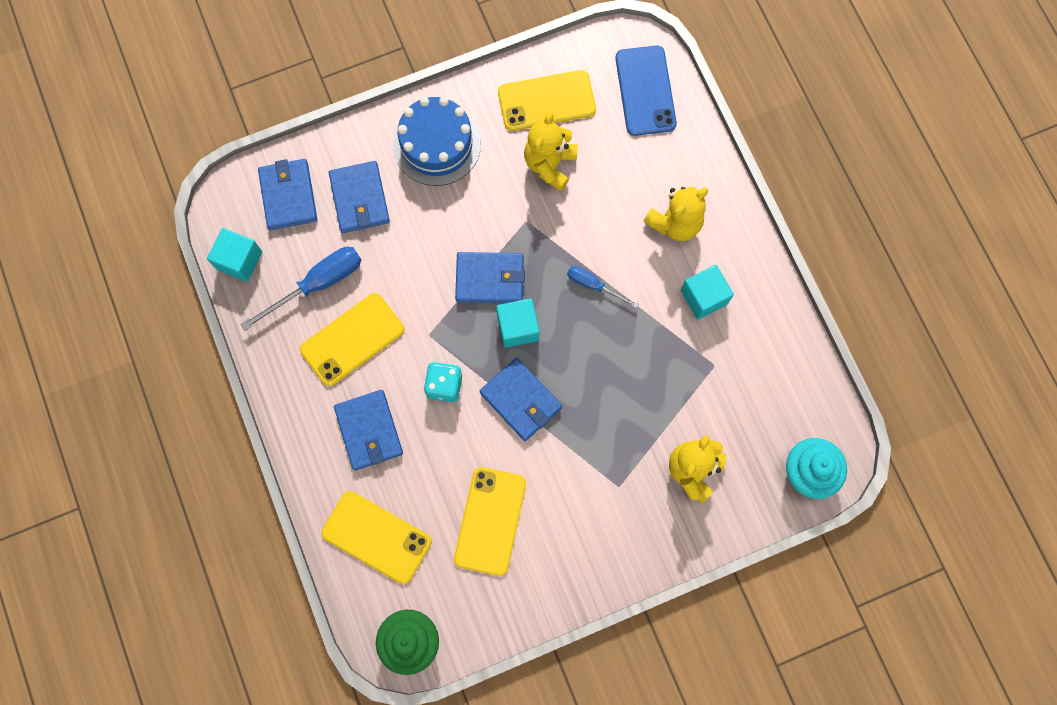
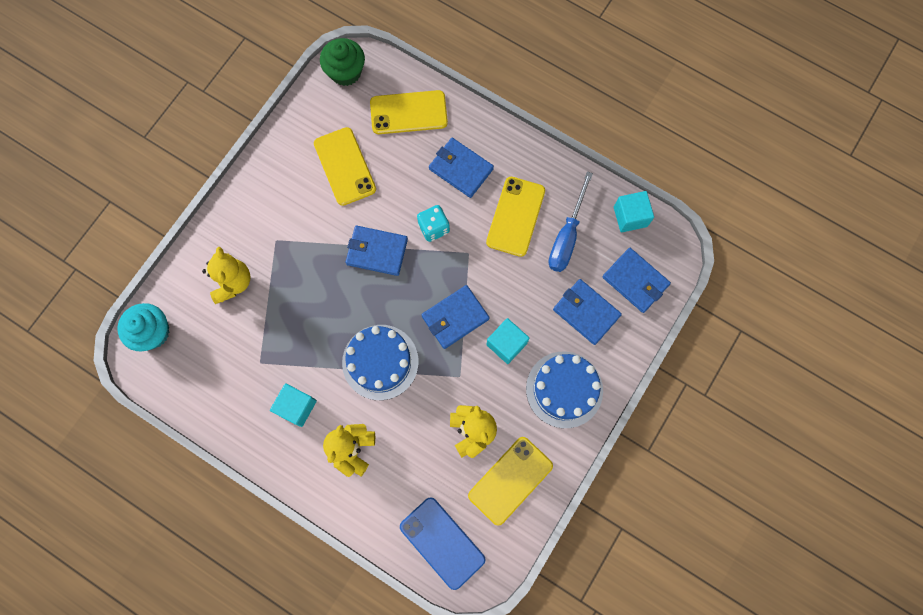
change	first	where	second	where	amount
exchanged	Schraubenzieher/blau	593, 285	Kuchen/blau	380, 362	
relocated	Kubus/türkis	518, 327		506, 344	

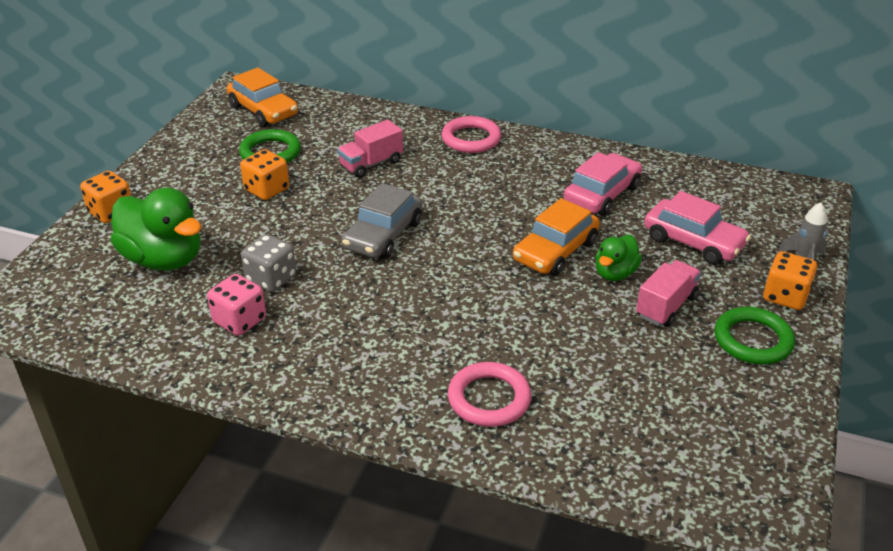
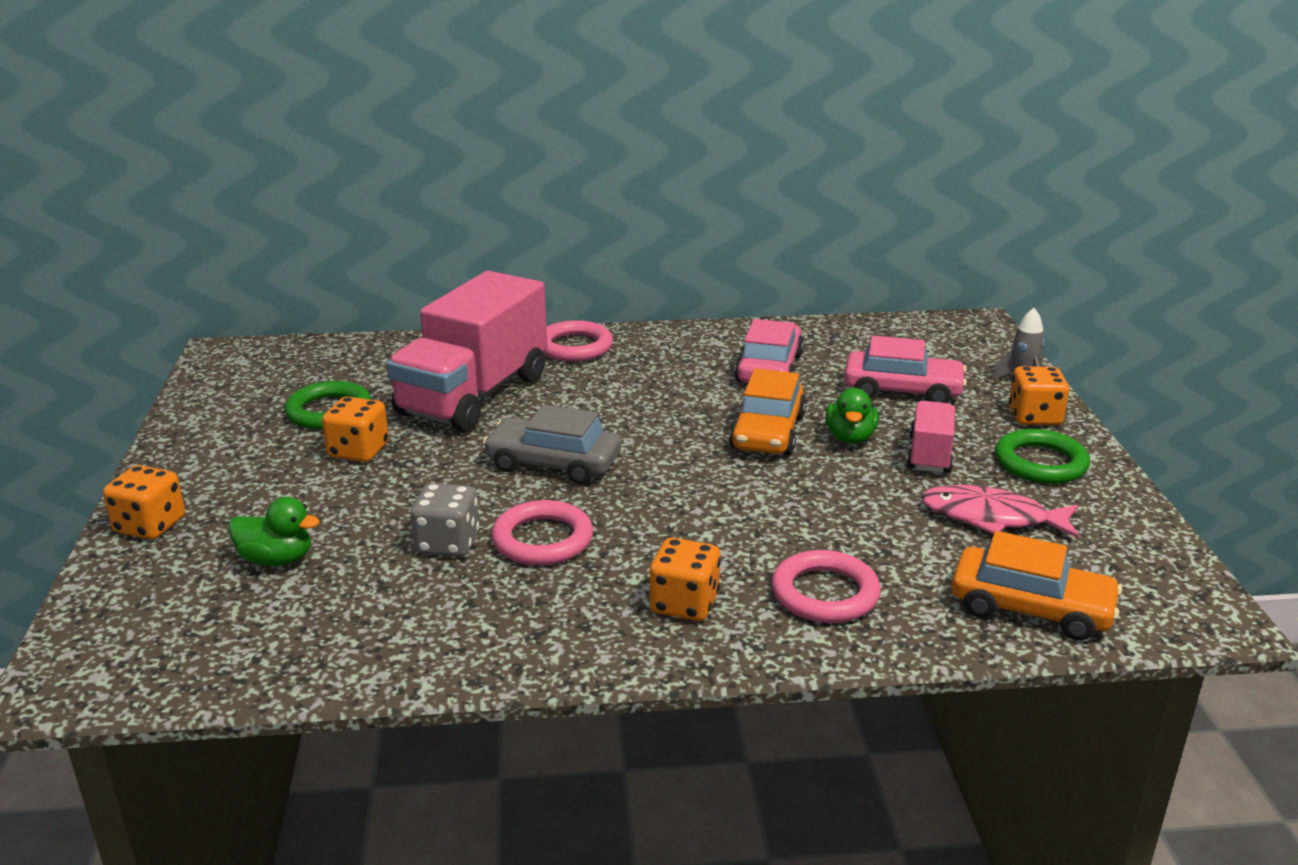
change	first	where	second	where	amount
size	Ente/grün	164, 259		277, 559	x0.55
size	Lastwagen/rosa	371, 164		474, 396	x2.10
spun	Auto/grau	383, 235		553, 463	105 degrees clockwise
appeared			Ring/rosa	542, 539	
appeared			Spielwürfel/orange	684, 604	
appeared			Fisch/rosa	991, 517	
relocated	Auto/orange	263, 110		1031, 608	
missing	Spielwürfel/rosa	239, 320			

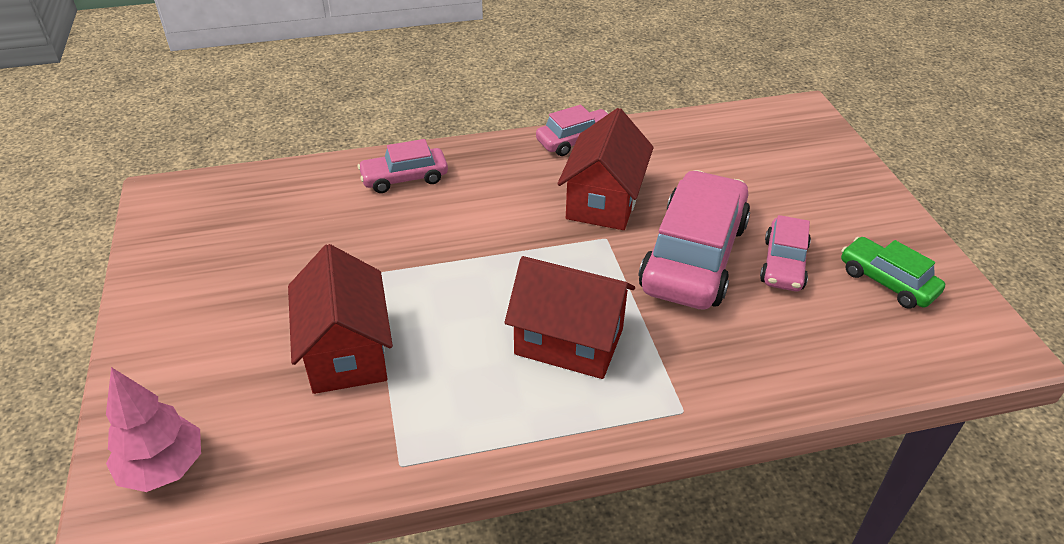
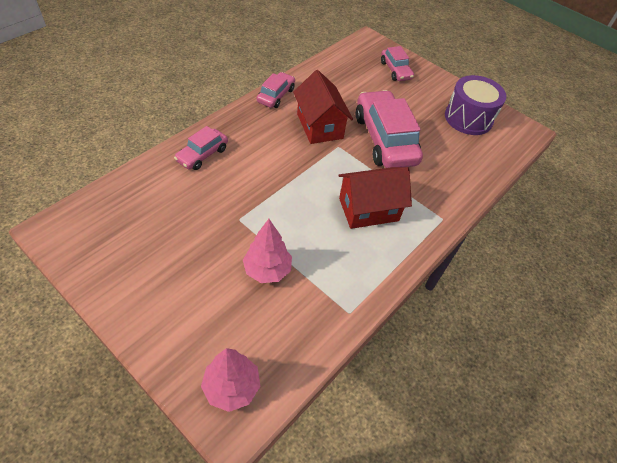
change	first	where	second	where	amount
exchanged	Haus/rot	346, 352	Baum/rosa	267, 270	
relocated	Auto/rosa	783, 264		395, 70	
exchanged	Auto/grün	887, 281	Trommel/lila	468, 118	

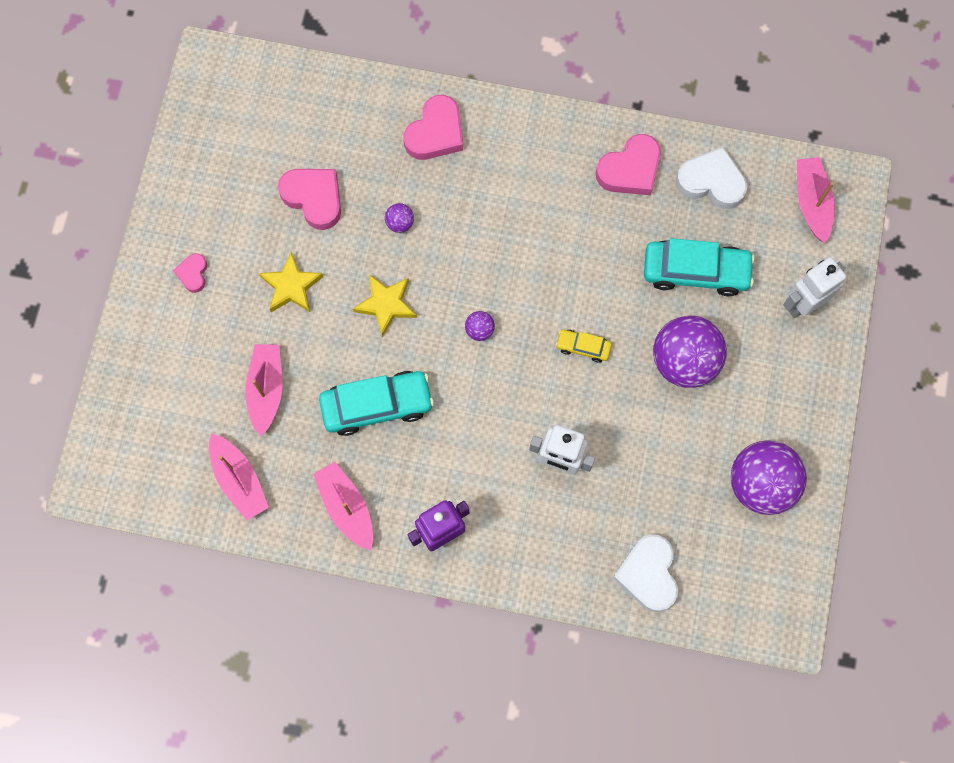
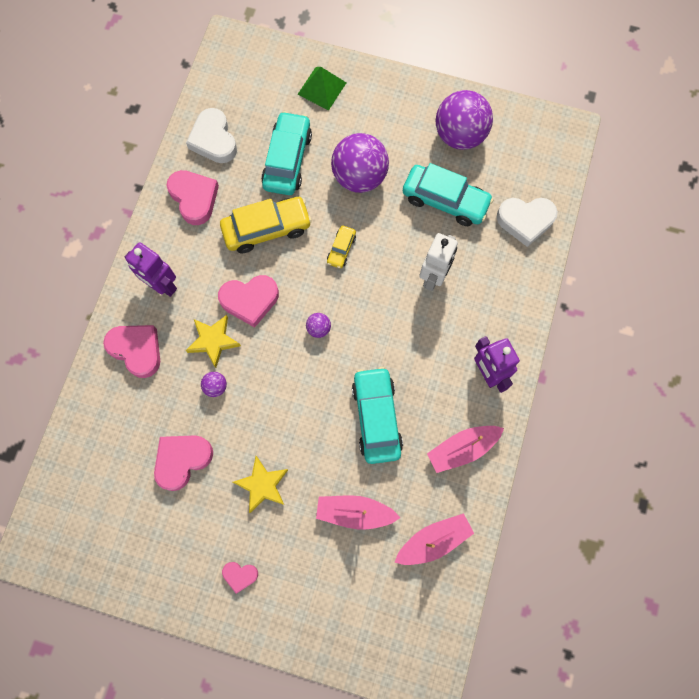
change	first	where	second	where	amount
appeared			Roboter/lila	162, 285	
spun	Herz/weiß	711, 182		214, 140	45 degrees counterclockwise
relocated	Stern/gelb	386, 305		213, 341	
appeared			Herz/rosa	250, 300	
appeared			Auto/gelb	267, 229	
exchanged	Roboter/weiß	803, 303	Pyramide/grün	322, 88	
appeared			Auto/türkis	445, 200	
missing	Boot/rosa	811, 202			

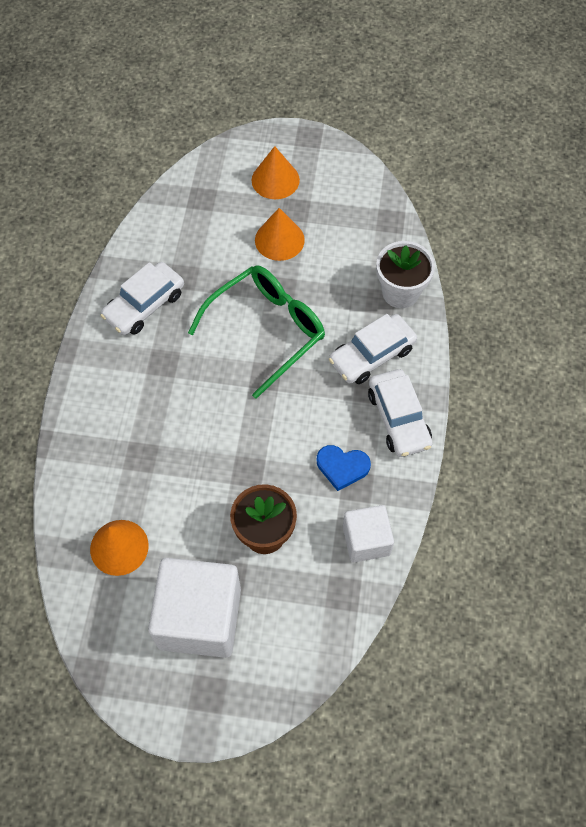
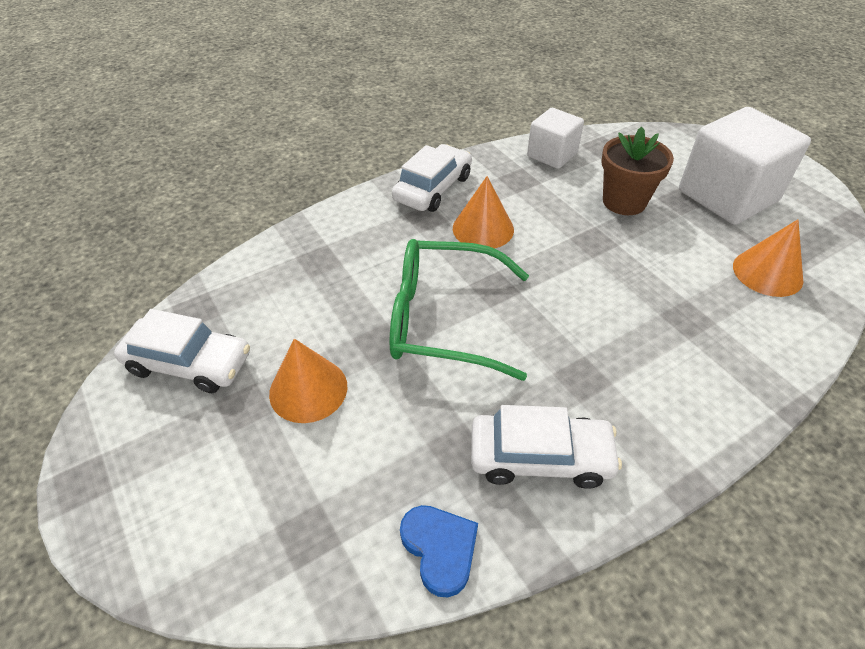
change	first	where	second	where	amount
relocated	Auto/weiß	372, 355		189, 363	
relocated	Herz/blau	342, 467		440, 549	
relocated	Kegel/orange	275, 180		483, 229	
missing	Blumentopf/weiß	400, 292			

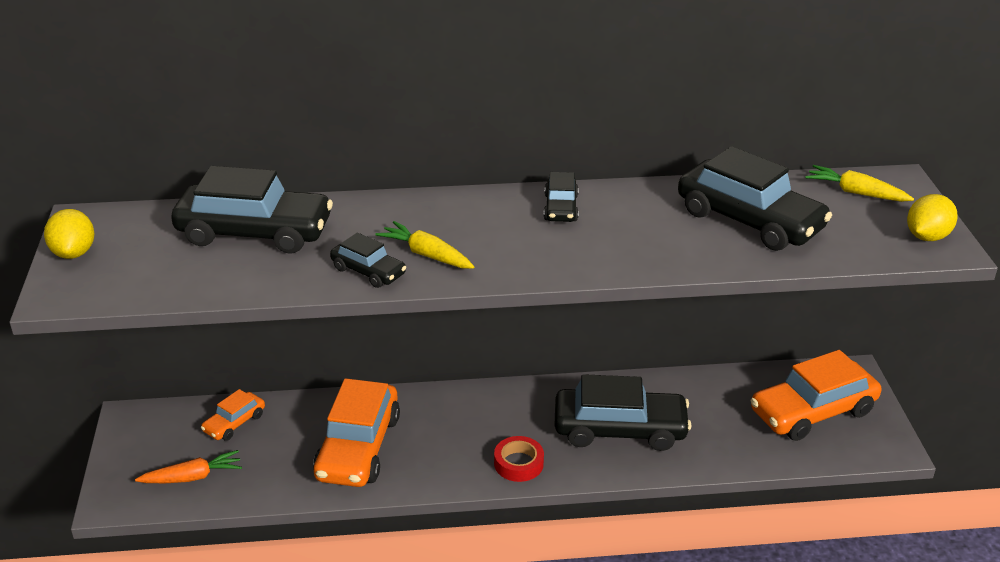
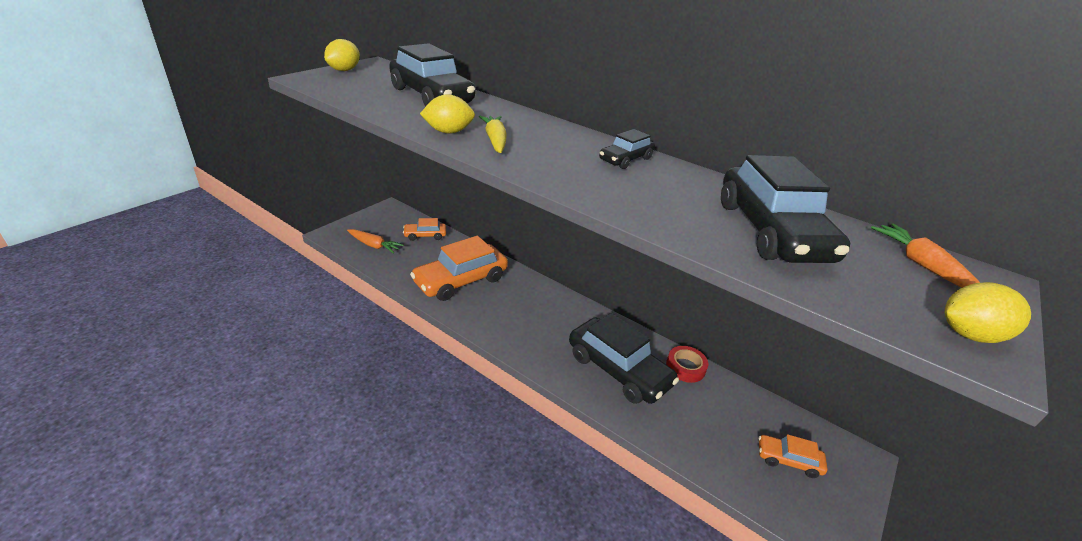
change	first	where	second	where	amount
exchanged	Auto/schwarz	368, 271	Zitrone/gelb	448, 132	
relocated	Klebeband/rot	518, 463		685, 367	
size	Auto/orange	812, 411		788, 460	x0.50
colour	Karotte/gelb	855, 192	Karotte/orange	921, 265	

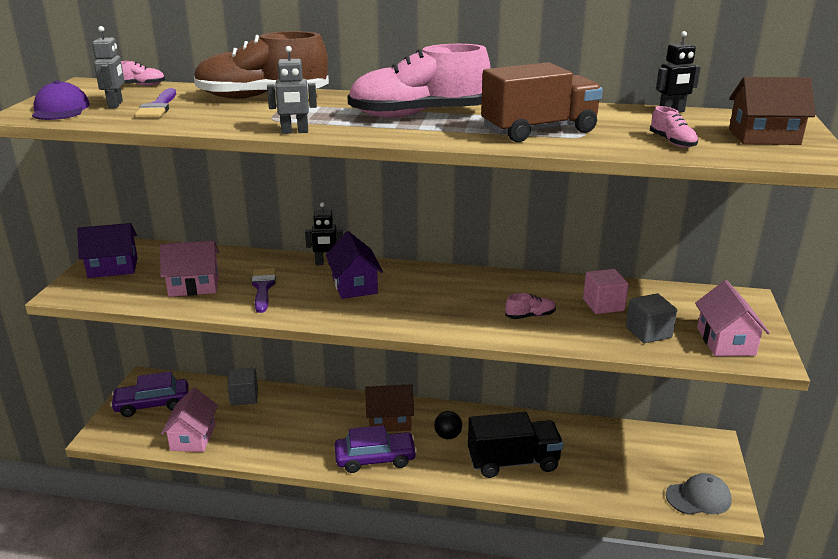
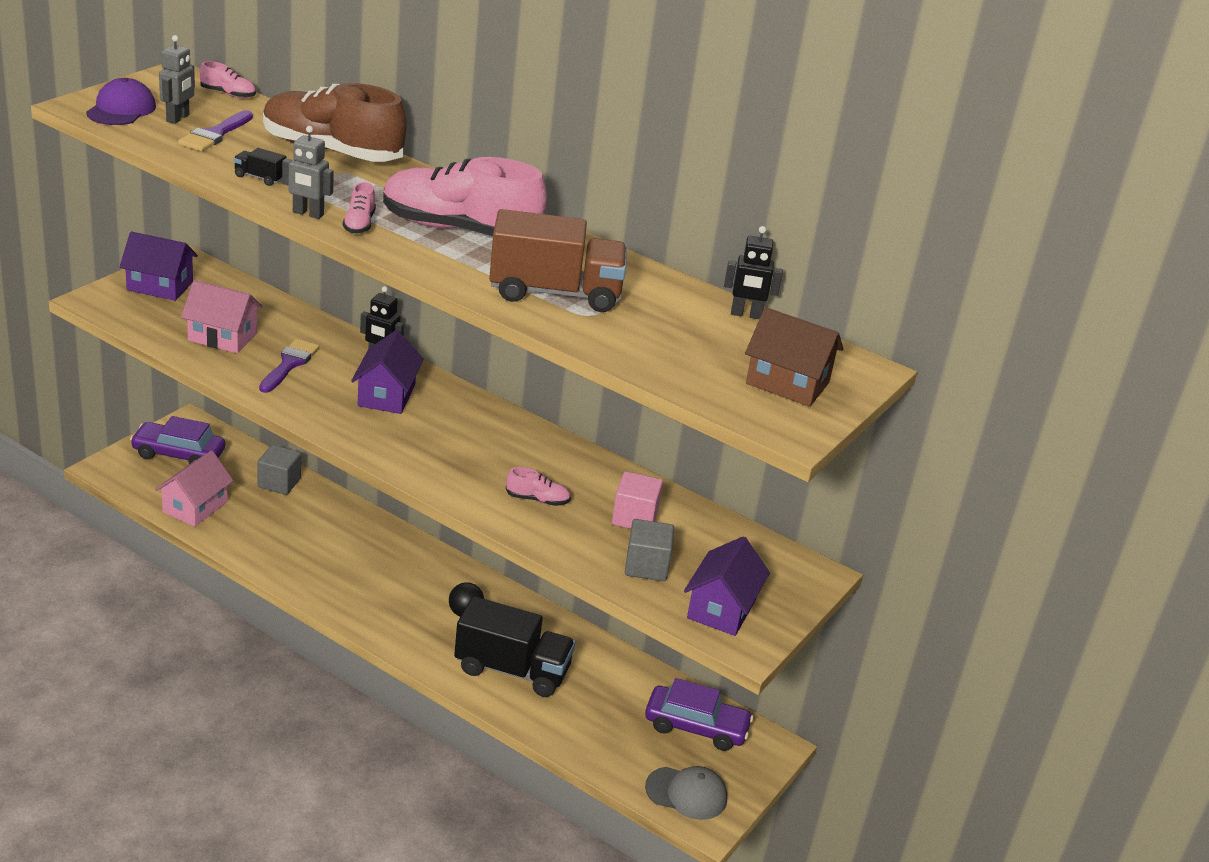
change	first	where	second	where	amount
appeared			Lastwagen/schwarz	260, 178	
relocated	Schuh/rosa	672, 142		359, 224	
relocated	Auto/lila	375, 459		696, 727	
colour	Haus/rosa	725, 341	Haus/lila	721, 609	
missing	Haus/braun	389, 421			

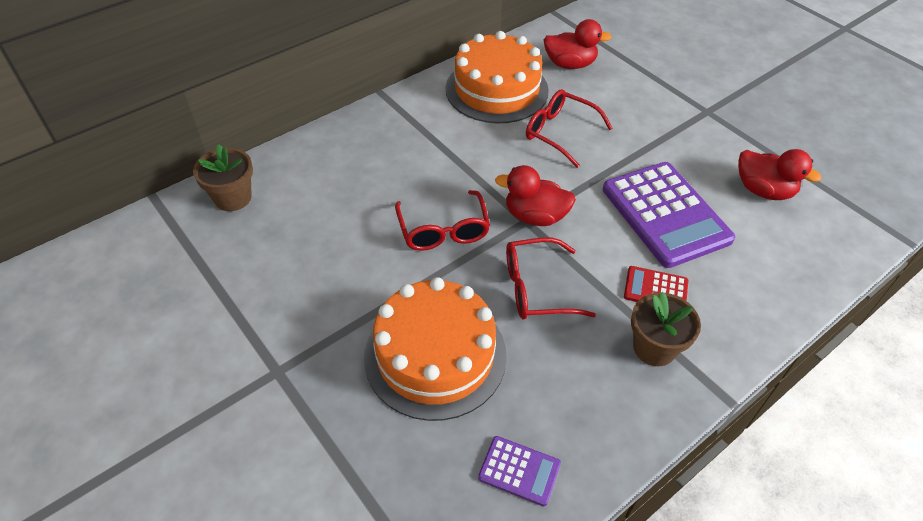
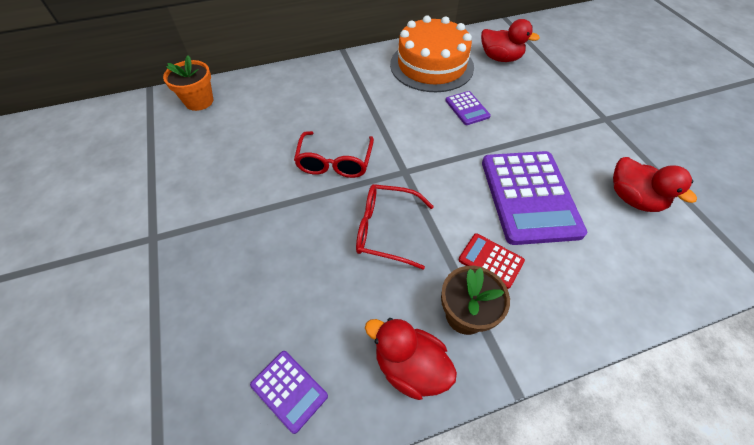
change	first	where	second	where	amount
colour	Blumentopf/braun	233, 198	Blumentopf/orange	199, 101	
relocated	Ente/rot	535, 216		410, 366	
exchanged	Brille/rot	560, 133	Taschenrechner/lila	467, 108	
missing	Kuchen/orange	435, 355			

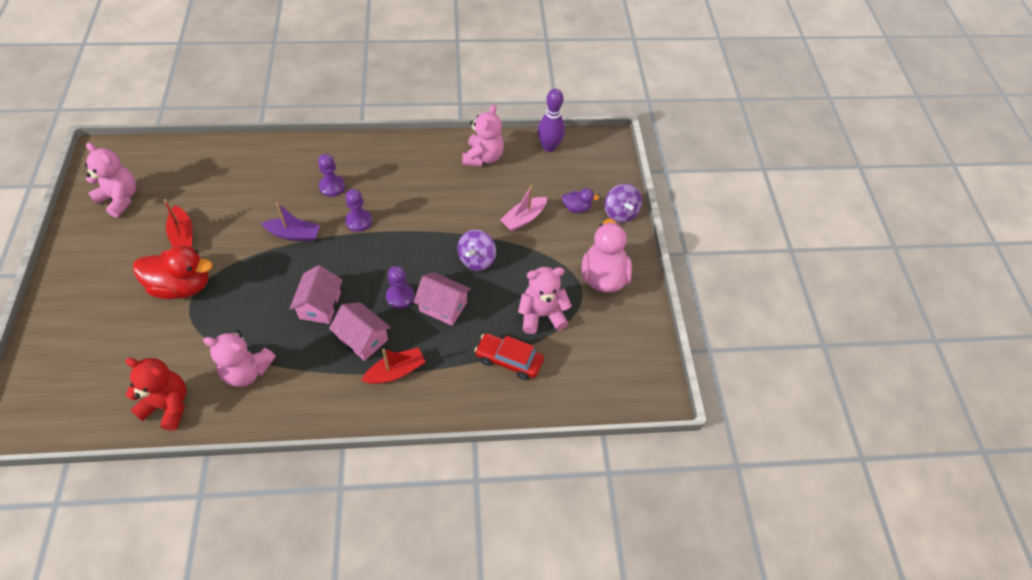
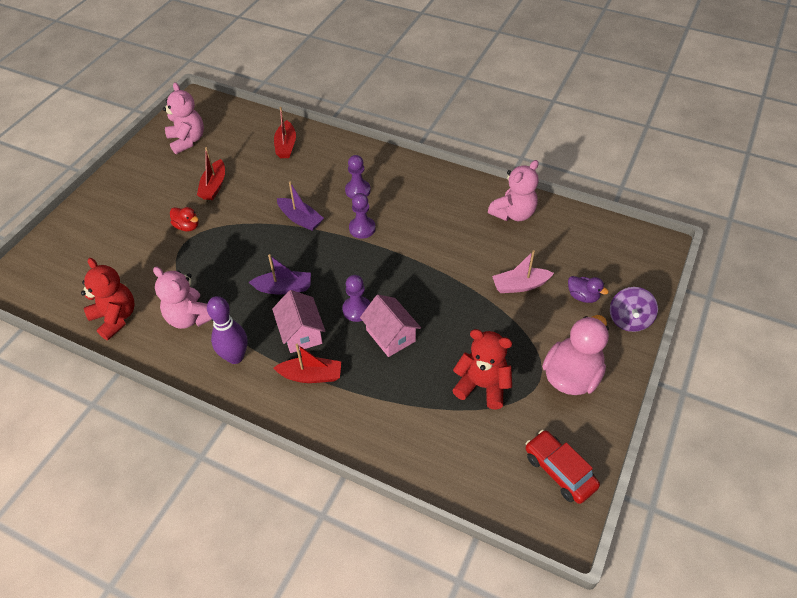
change	first	where	second	where	amount
size	Ente/rot	182, 286		187, 226	x0.50
relocated	Bowlingkegel/lila	549, 147		235, 357	
exchanged	Haus/rosa	320, 305	Boot/lila	284, 288	
appeared			Boot/rot	286, 146	
colour	Teddybär/rosa	541, 315	Teddybär/rot	482, 386	
relocated	Auto/rot	509, 360		559, 471	
missing	Kreisel/lila	476, 259			

